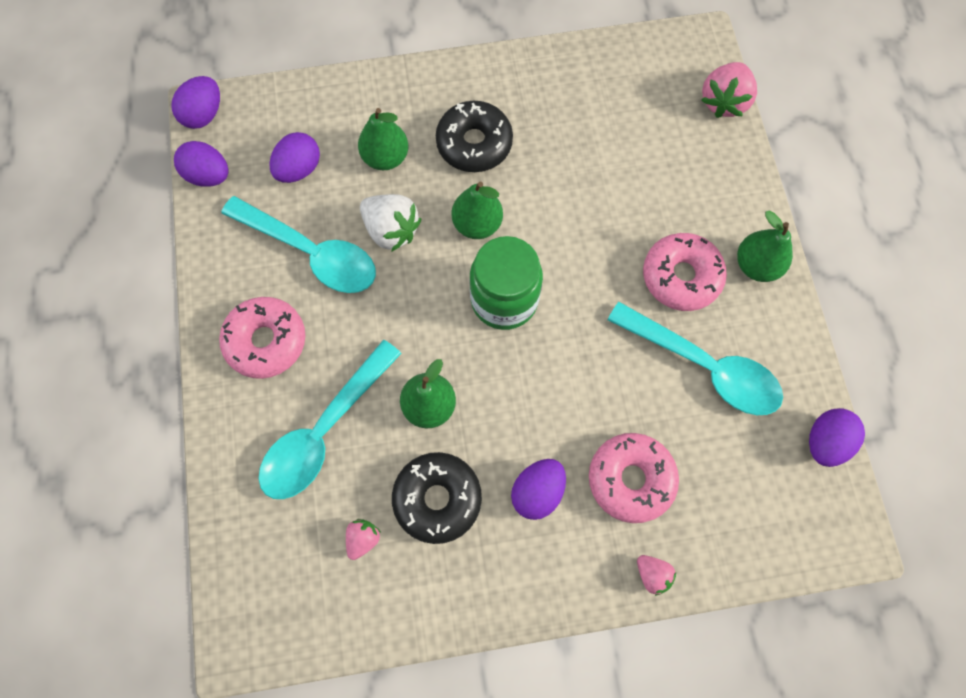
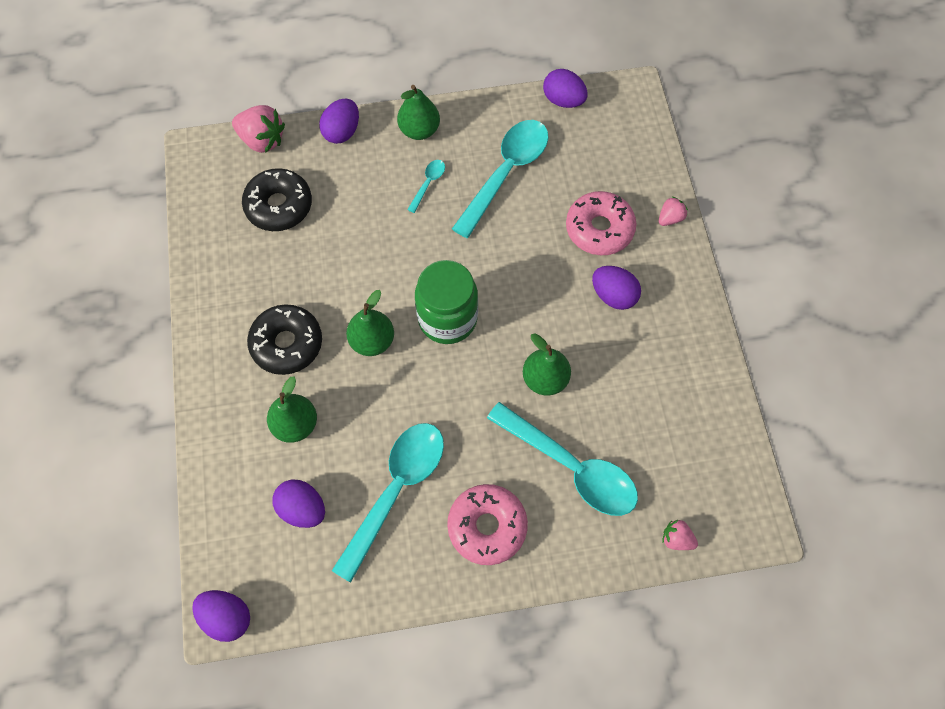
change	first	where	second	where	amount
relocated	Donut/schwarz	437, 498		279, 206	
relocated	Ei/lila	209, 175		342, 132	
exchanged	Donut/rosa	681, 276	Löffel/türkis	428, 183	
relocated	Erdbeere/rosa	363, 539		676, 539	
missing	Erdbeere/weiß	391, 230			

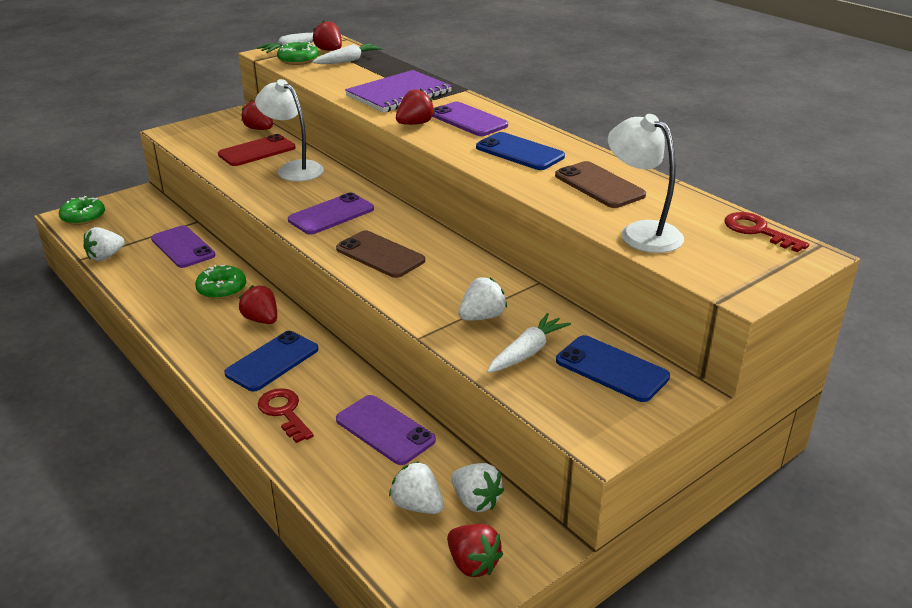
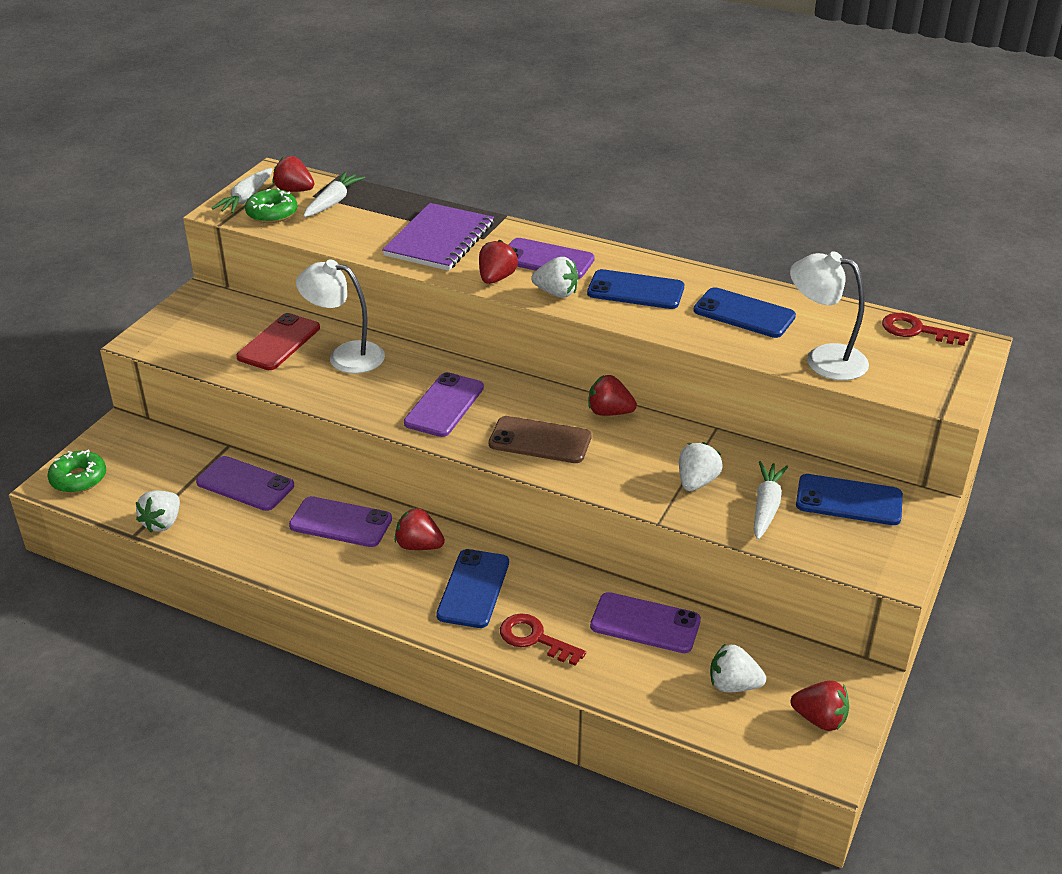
change	first	where	second	where	amount
exchanged	Donut/grün	222, 289	Handy/lila	341, 522	
relocated	Erdbeere/weiß	475, 501		556, 293	
relocated	Erdbeere/rot	259, 129		609, 412	
colour	Handy/braun	599, 185	Handy/blau	744, 314	

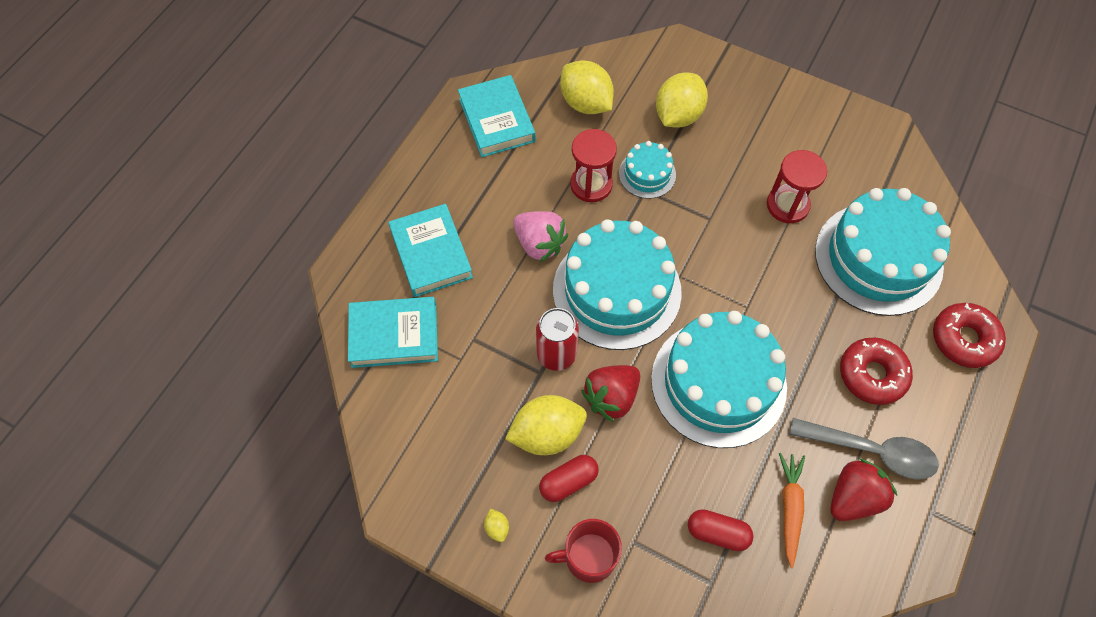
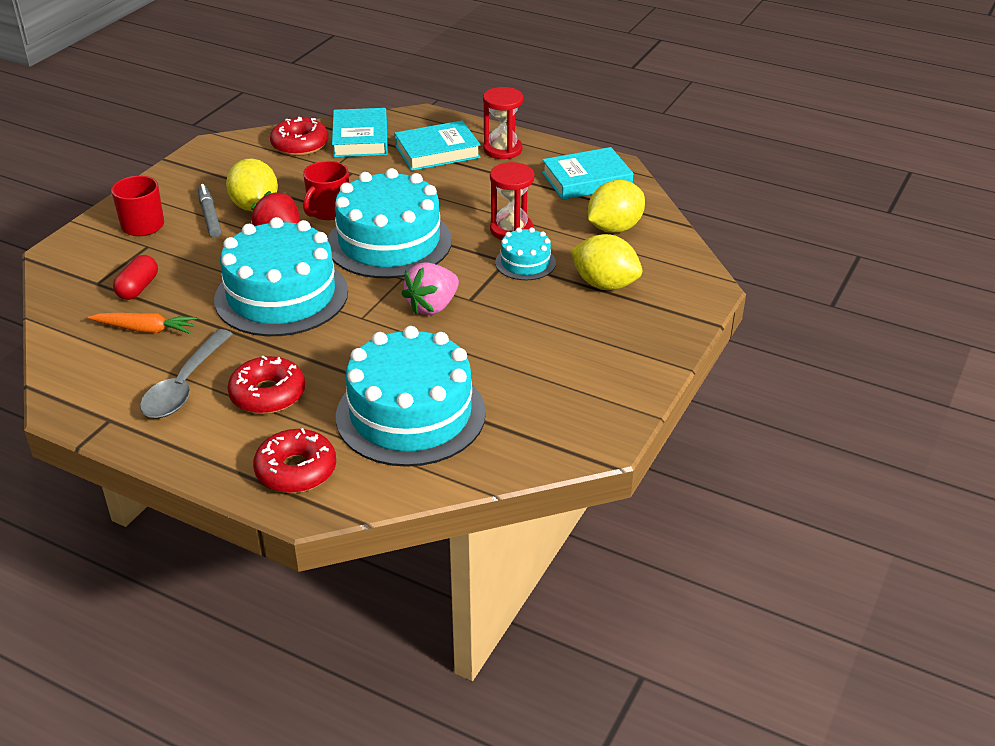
change	first	where	second	where	amount
exchanged	Kapsel/rot	568, 482	Filzstift/grau	209, 216	
appeared			Donut/rot	300, 145	
exchanged	Dose/rot	556, 354	Tasse/rot	328, 211	
relocated	Erdbeere/rosa	539, 244		432, 306	
relocated	Sanduhr/rot	787, 205		502, 150	
missing	Zitrone/gelb	497, 528			
missing	Erdbeere/rot	853, 497			

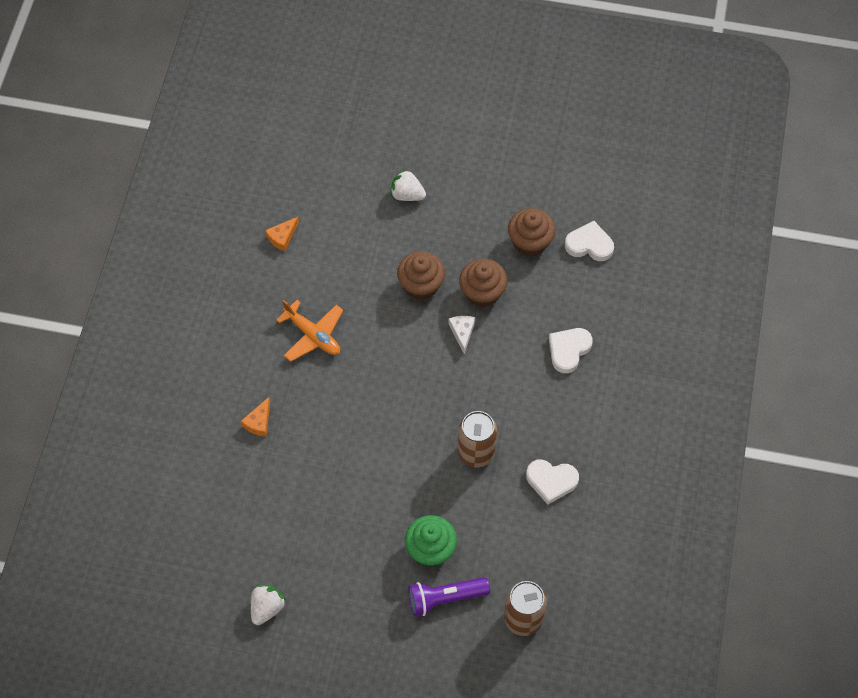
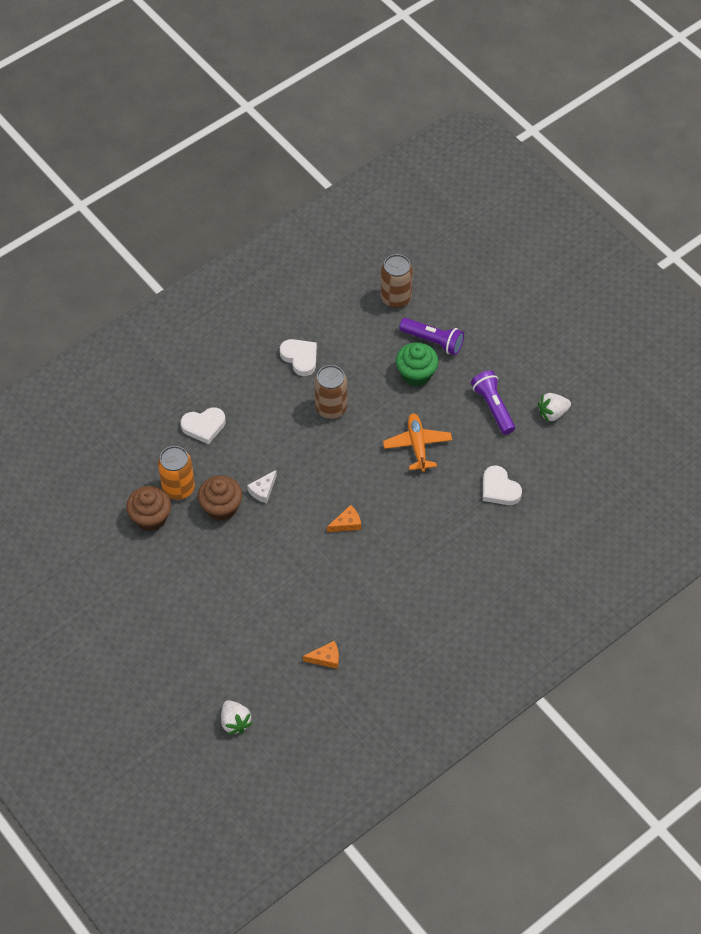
change	first	where	second	where	amount
appeared			Dose/orange	178, 488	
relocated	Erdbeere/weiß	407, 195		235, 722	
relocated	Käse/orange	259, 422		347, 523	
relocated	Flugzeug/orange	313, 335		417, 445	
appeared			Taschenlampe/lila	493, 407	
relocated	Herz/weiß	589, 245		499, 489	
missing	Muffin/braun	421, 285			

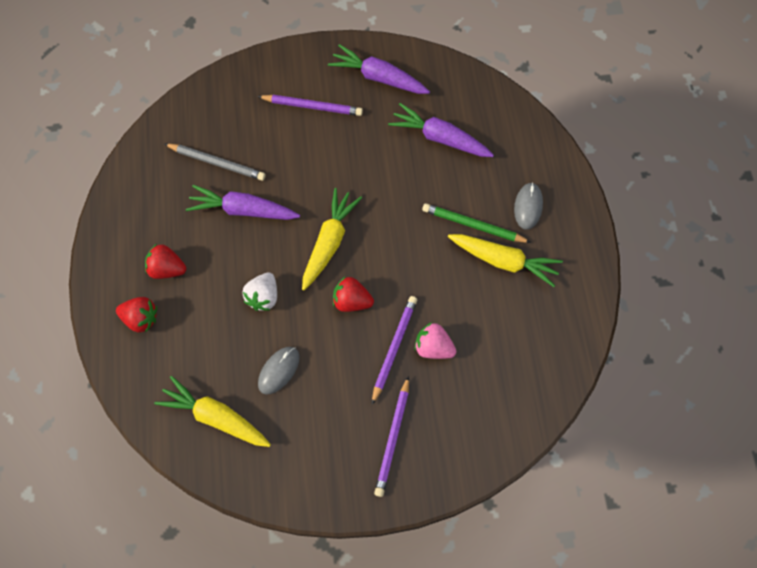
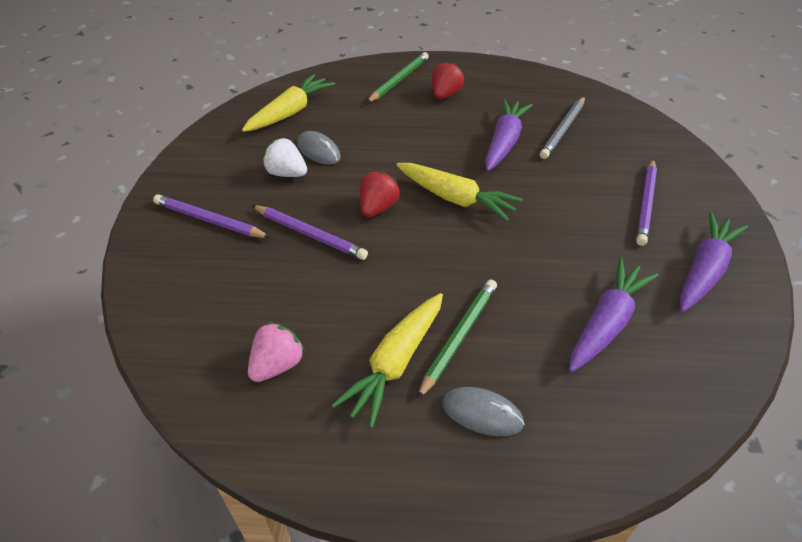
change	first	where	second	where	amount
relocated	Erdbeere/rosa	433, 348		277, 365	
relocated	Erdbeere/weiß	263, 297		287, 173	
exchanged	Erdbeere/rot	141, 319	Bleistift/grün	399, 80	

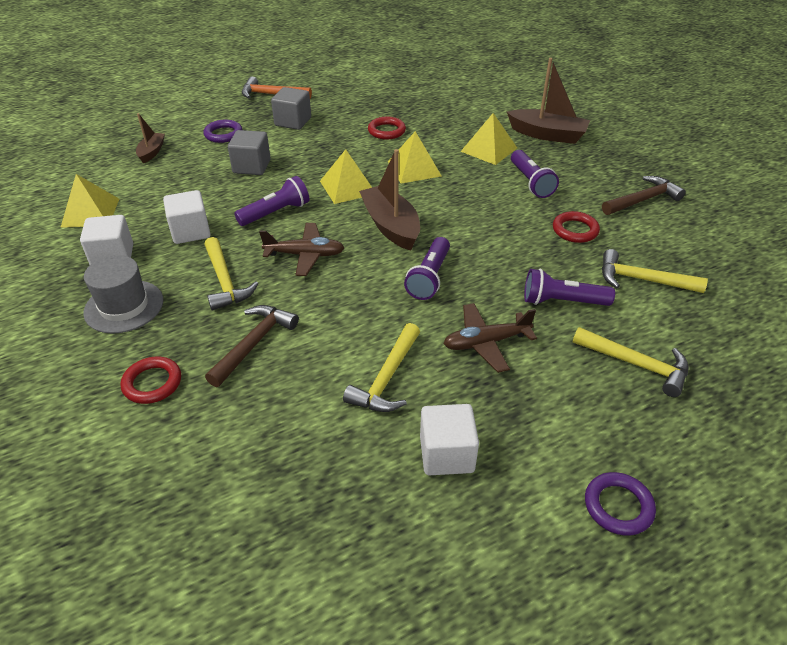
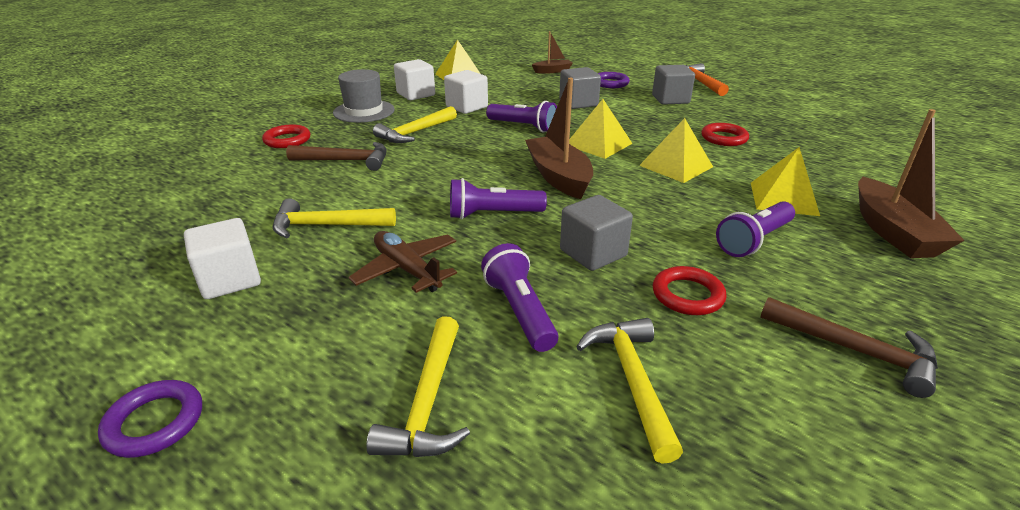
change	first	where	second	where	amount
spun	Boot/braun	391, 226		559, 177	60 degrees counterclockwise
appeared			Kubus/grau	593, 253	
missing	Flugzeug/braun	305, 255			

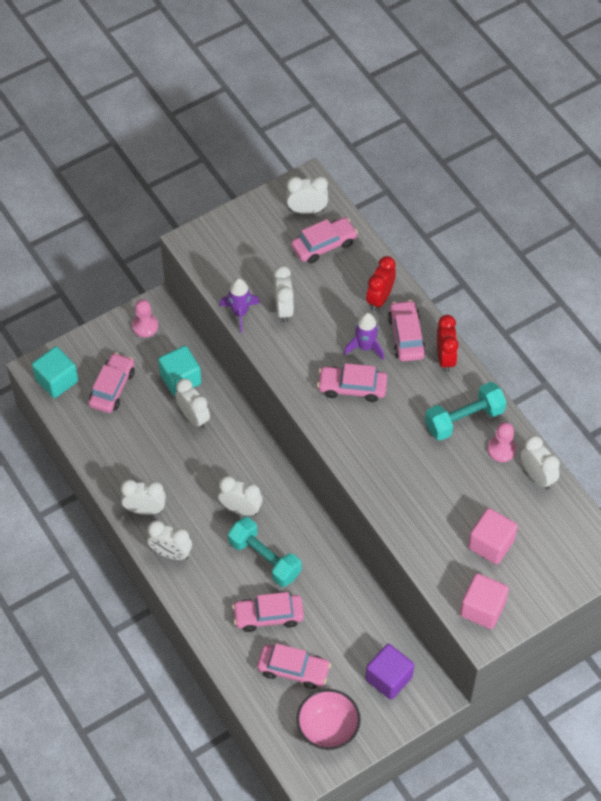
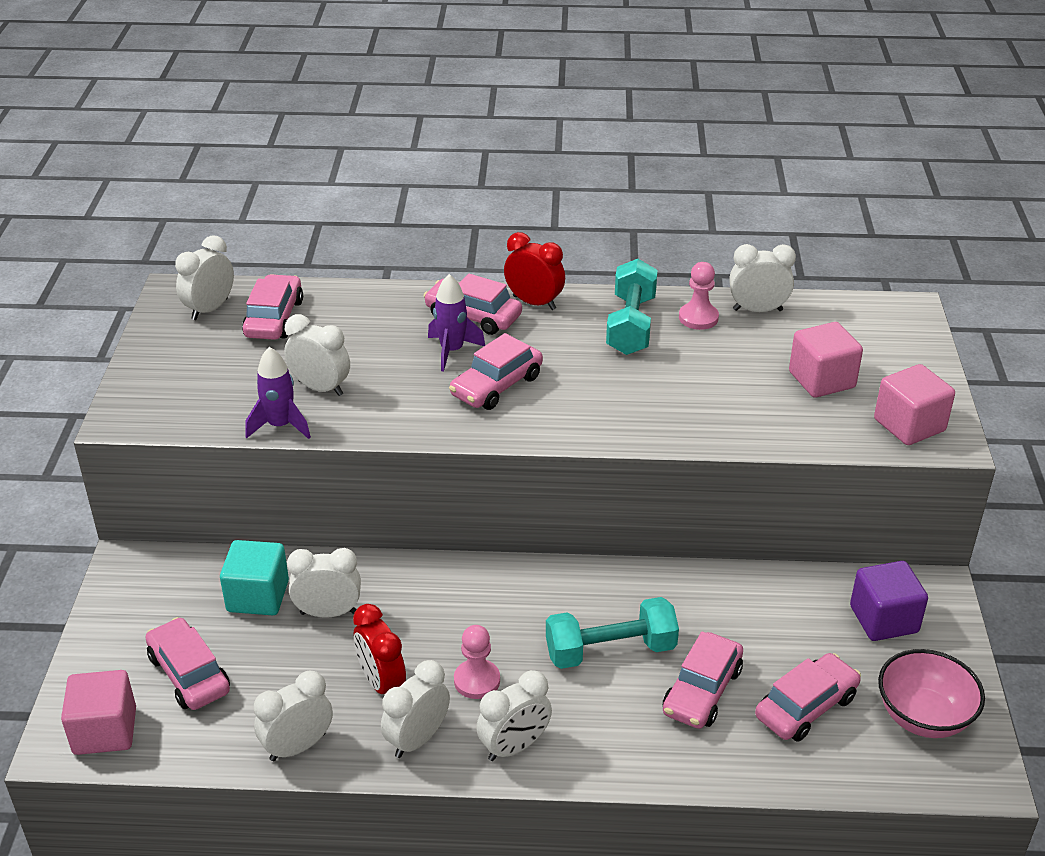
change	first	where	second	where	amount
colour	Kubus/türkis	57, 380	Kubus/rosa	105, 731	
relocated	Wecker/weiß	240, 509		297, 746	
relocated	Wecker/rot	379, 298		381, 683	
relocated	Bauer/rosa	145, 326		477, 680	

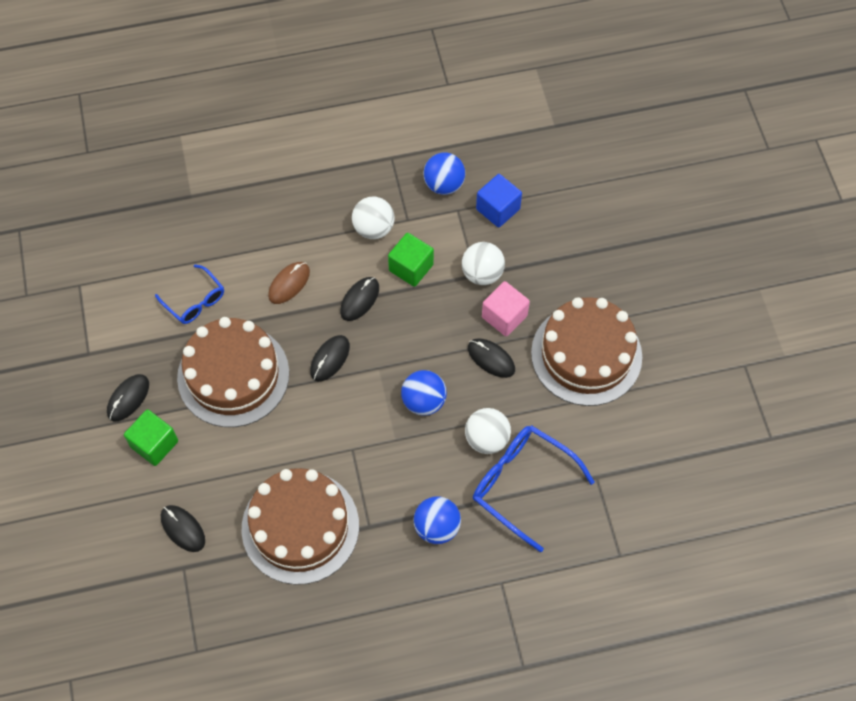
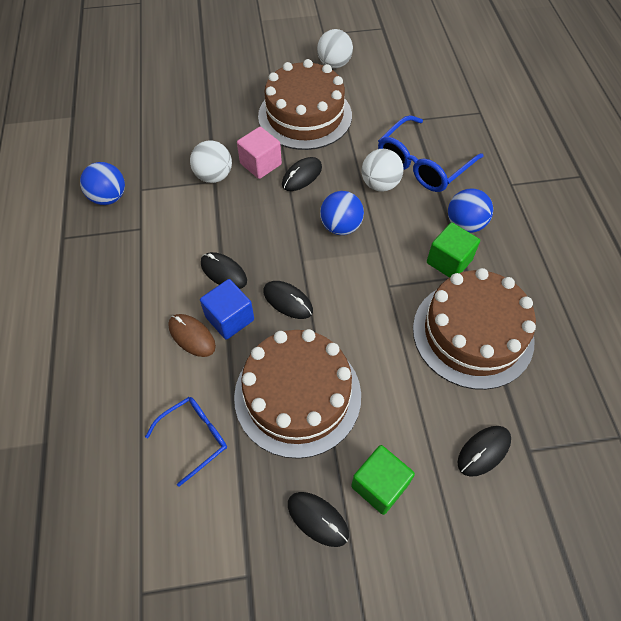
change	first	where	second	where	amount
relocated	Kubus/blau	498, 209		230, 318	
relocated	Ball/weiß	373, 228		334, 64	
relocated	Kubus/grün	411, 267		449, 261	

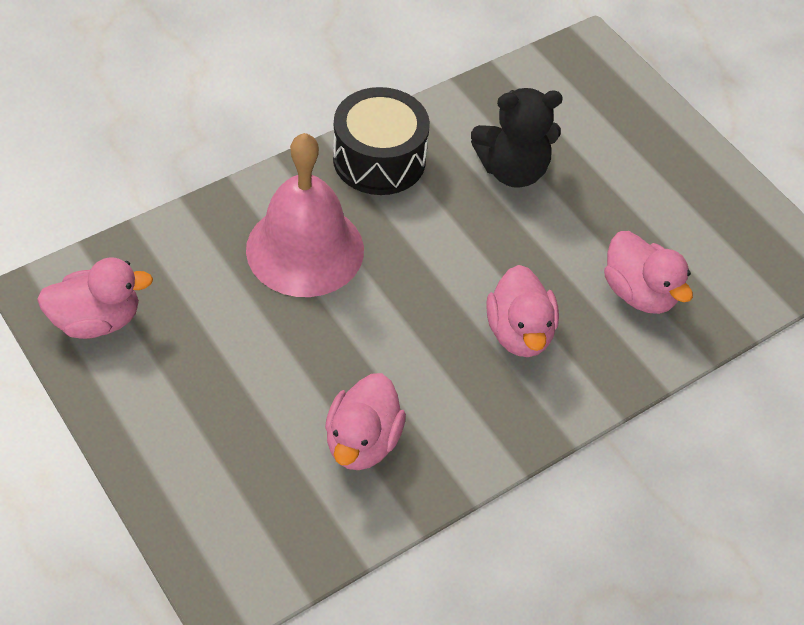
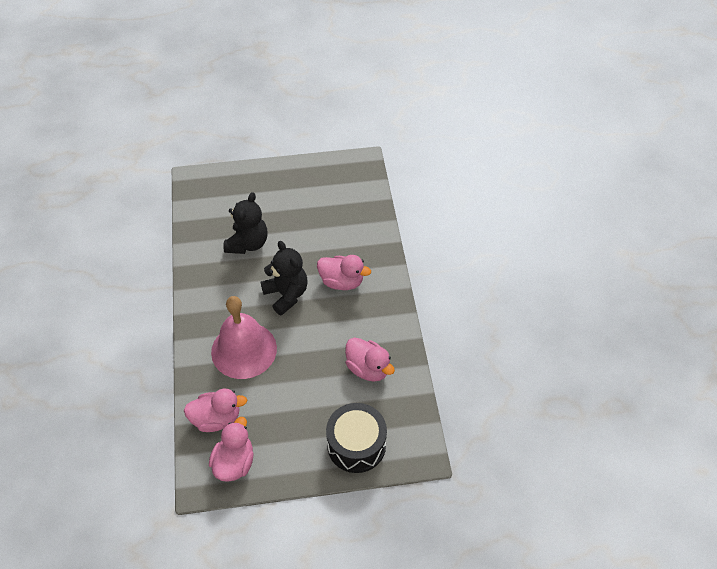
change	first	where	second	where	amount
relocated	Ente/rosa	639, 293		216, 419	
appeared			Teddybär/schwarz	286, 294	
relocated	Trommel/schwarz	379, 159		356, 445	

